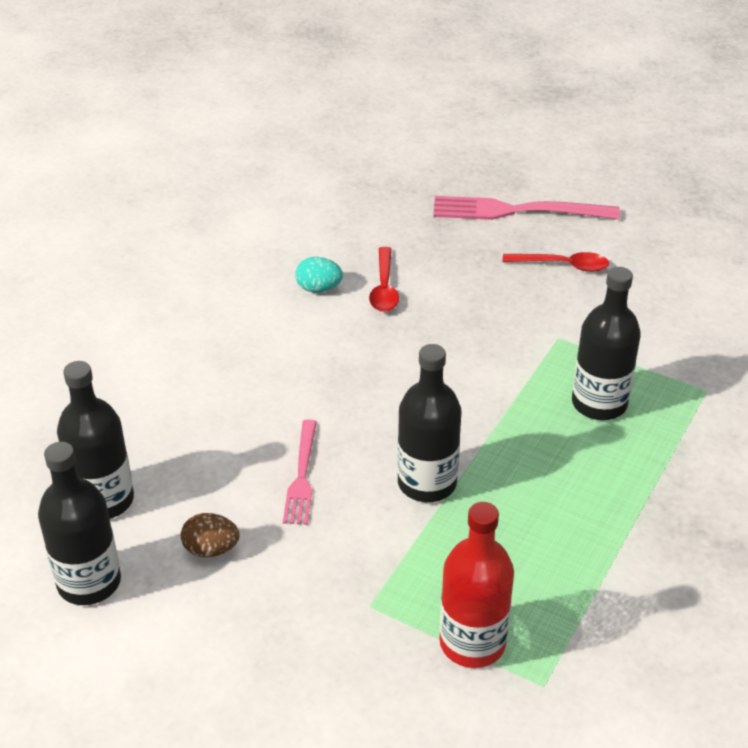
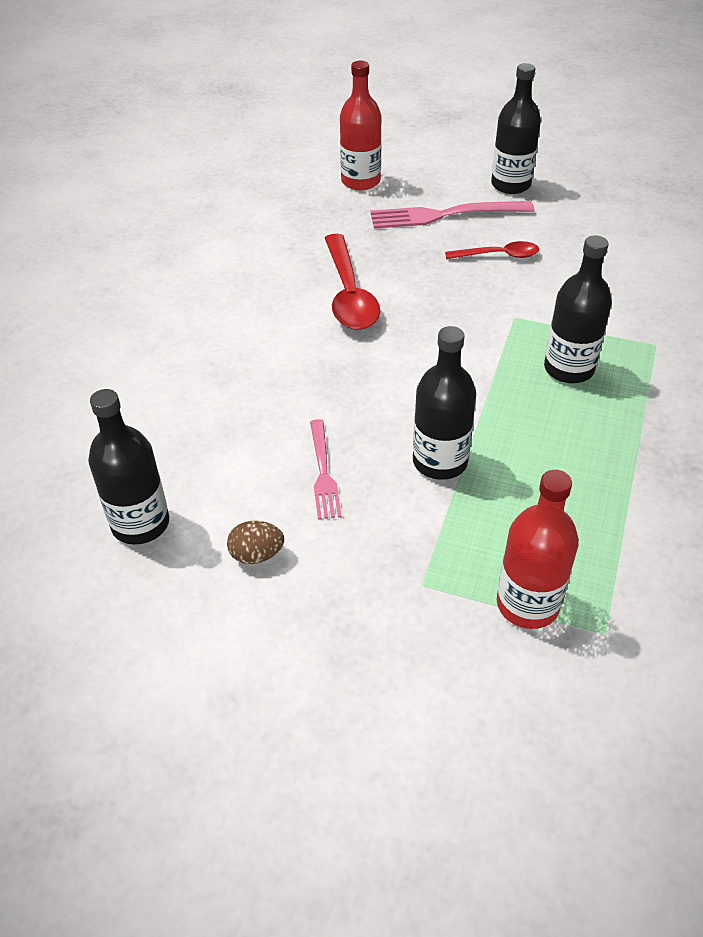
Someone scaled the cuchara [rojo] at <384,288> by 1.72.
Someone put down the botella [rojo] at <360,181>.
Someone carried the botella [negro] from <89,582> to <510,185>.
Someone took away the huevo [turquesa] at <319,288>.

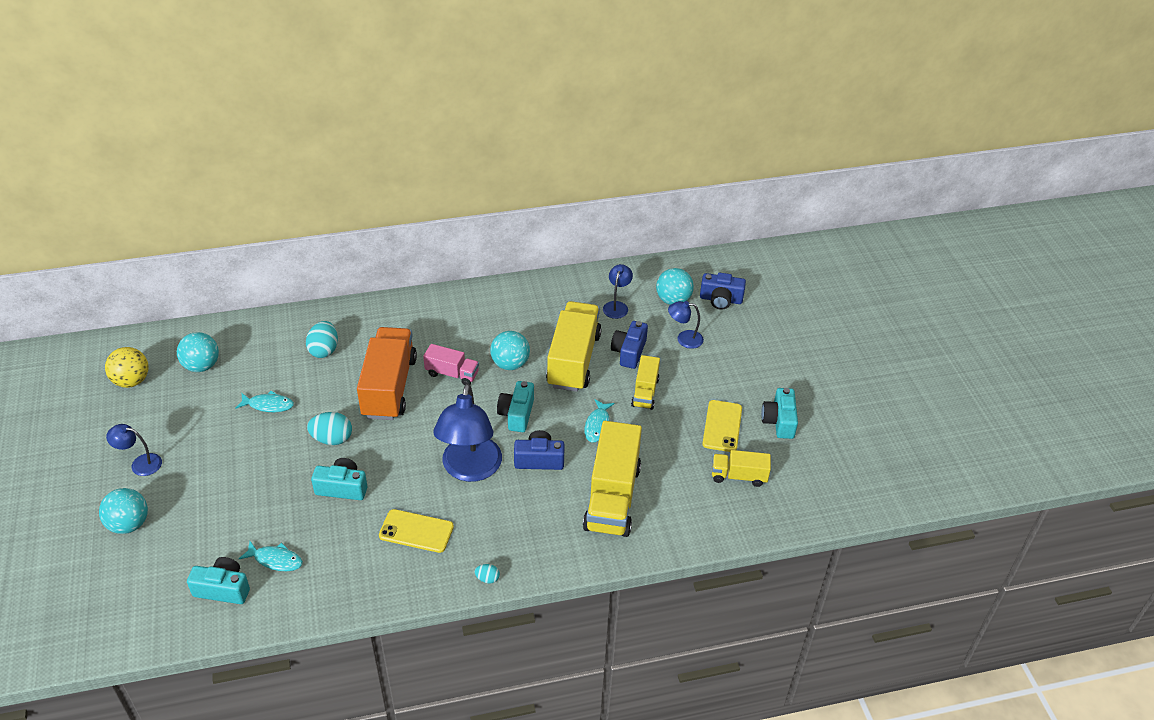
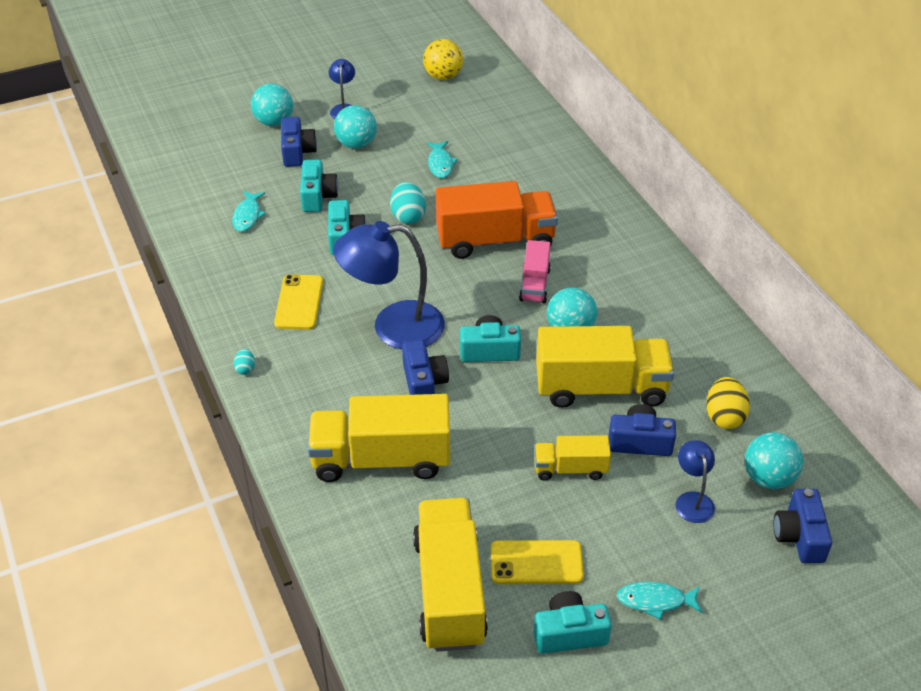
Someone put down the cámara [azul] at <297,152>.
Someone carried the cámara [turquesa] from <223,589> to <318,196>.
Someone carried the pelota [turquesa] from <202,366> to <356,144>.
Someone scaled the camión [amarillo] at <738,476> by 1.90.
Someone carried the pez [turquesa] from <598,425> to <655,601>.
Someone swapped the lámpara [azul] at <617,306> for the huevo [amarillo] at <724,417>.
Someone took away the huevo [turquesa] at <324,350>.

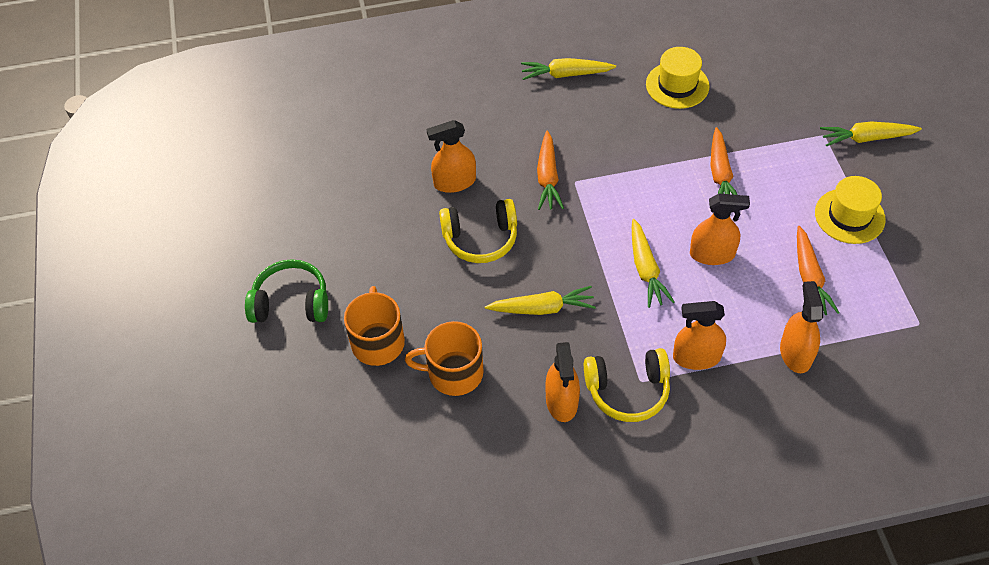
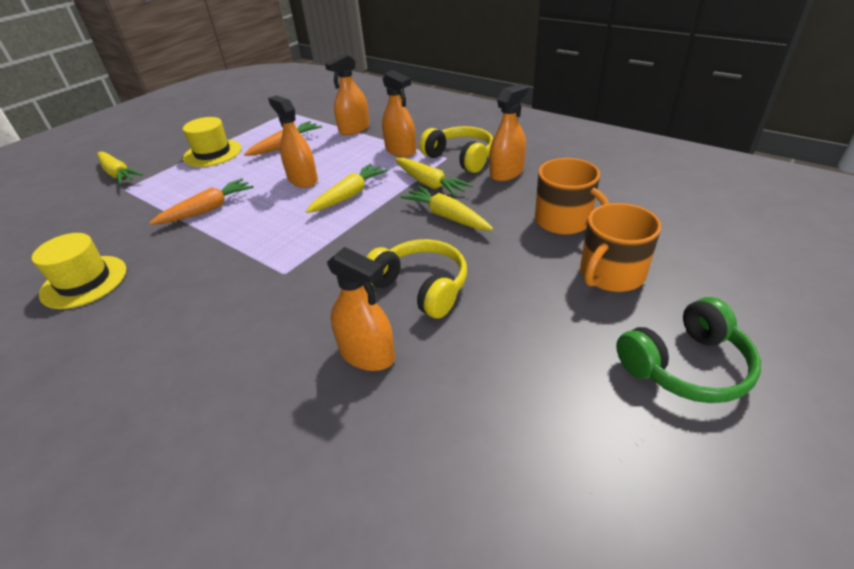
Someone carried the zanahoria [amarillo] from <566,74> to <429,183>.
Someone rotated the auriculares [verde] at <291,303> by 75 degrees counterclockwise.
Someone took away the zanahoria [naranja] at <548,177>.

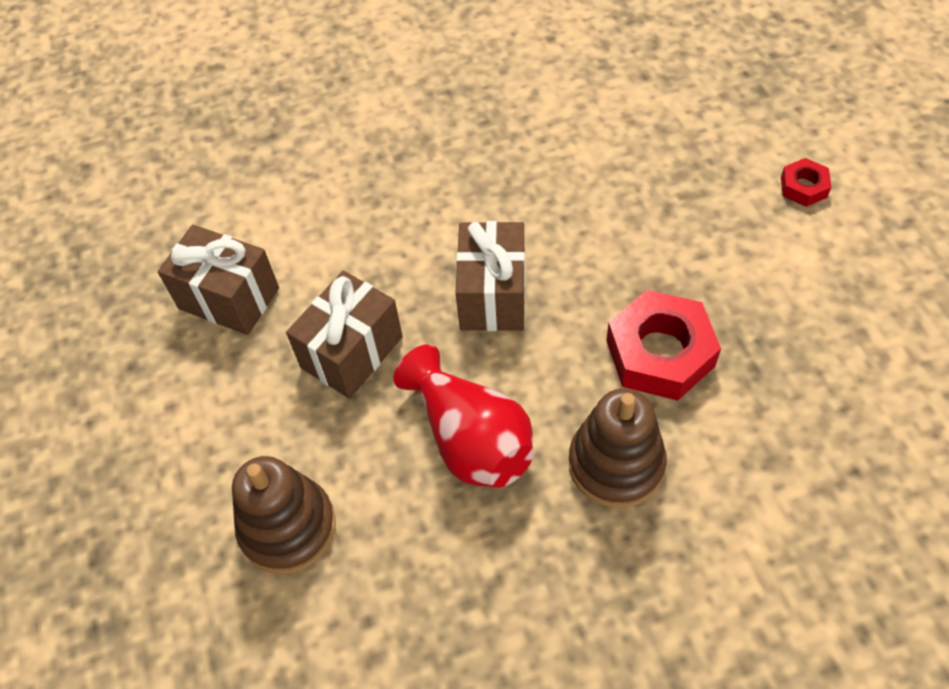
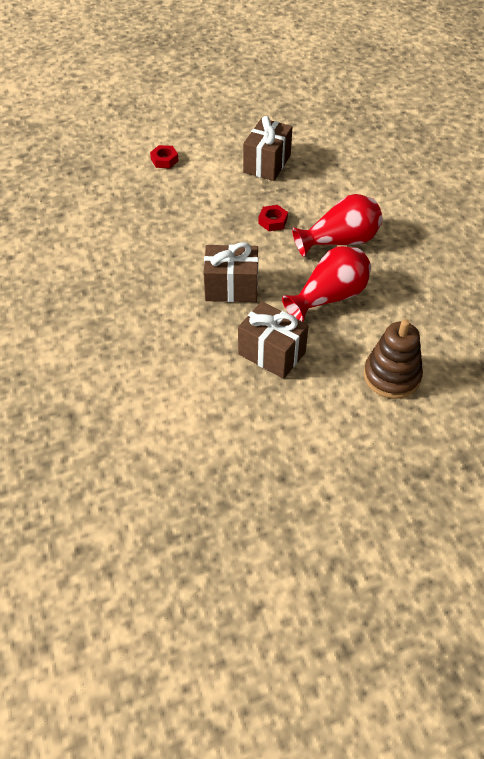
Someone carried the regalo [marrón] from <229,298> to <267,164>.
Someone scaled the tuerca [rojo] at <660,353> by 0.50.
Someone swapped the juguete apilable [marrón] at <616,464> for the florero [rojo] at <340,241>.

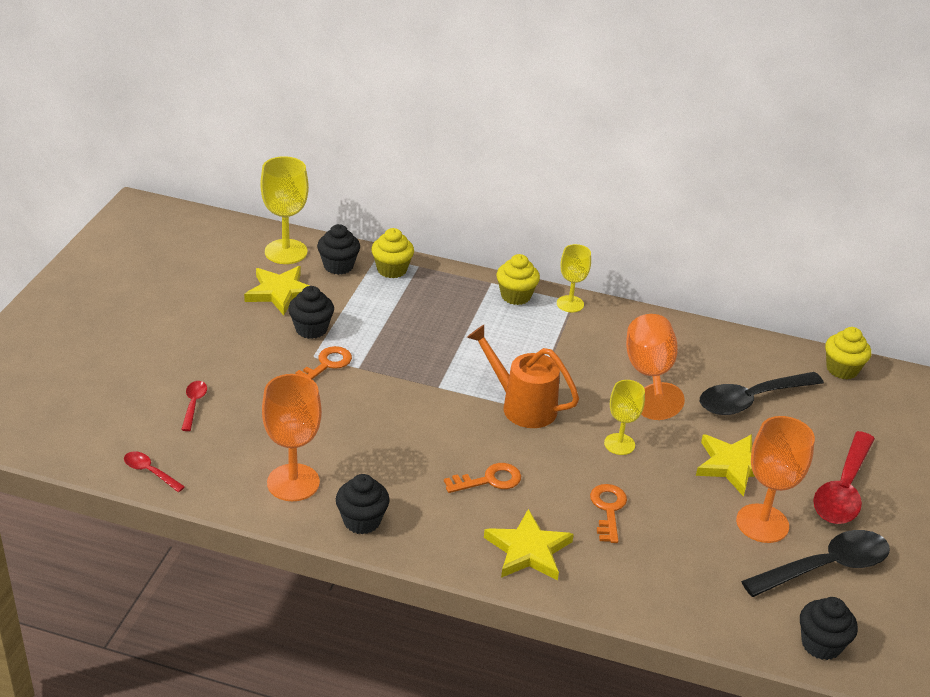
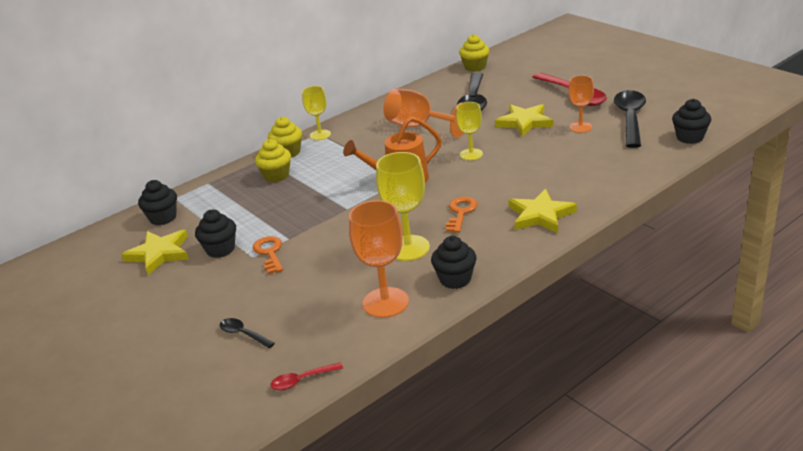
Someone repainted the cuchara [rojo] at <194,404>, which became the cuchara [negro] at <243,334>.
Someone carried the magdalena [amarillo] from <392,270> to <276,176>.
Someone carried the copa [amarillo] from <286,252> to <408,248>.
Someone scaled the copa [naranja] at <762,523> by 0.63.
Someone took away the llave [naranja] at <608,509>.

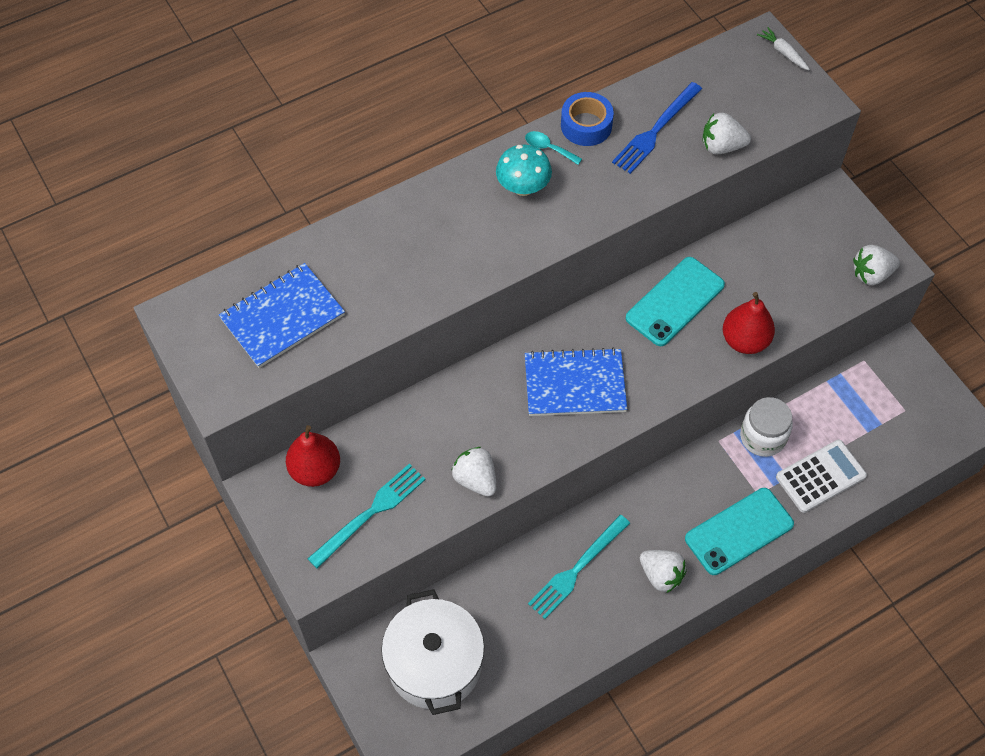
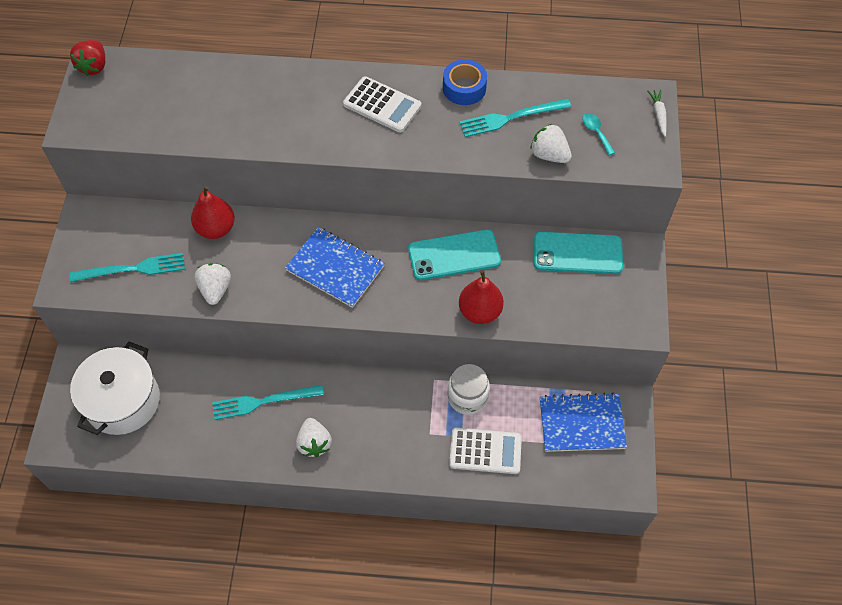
Someone put down the fresa [rojo] at <94,66>.
Someone carried the pera [rojo] from <315,470> to <216,228>.
Someone swapped the seta [turquesa] at <523,187> for the calculadora [blanco] at <382,105>.
Someone repainted the tenedor [azul] at <656,130>, which became the tenedor [turquesa] at <511,118>.
Someone carried the móvil [turquesa] from <739,531> to <577,253>.
Someone carried the cuaderno [azul] from <282,317> to <581,423>.
Someone carried the cuchara [turquesa] from <548,148> to <596,132>.
Someone took away the fresa [blanco] at <871,274>.

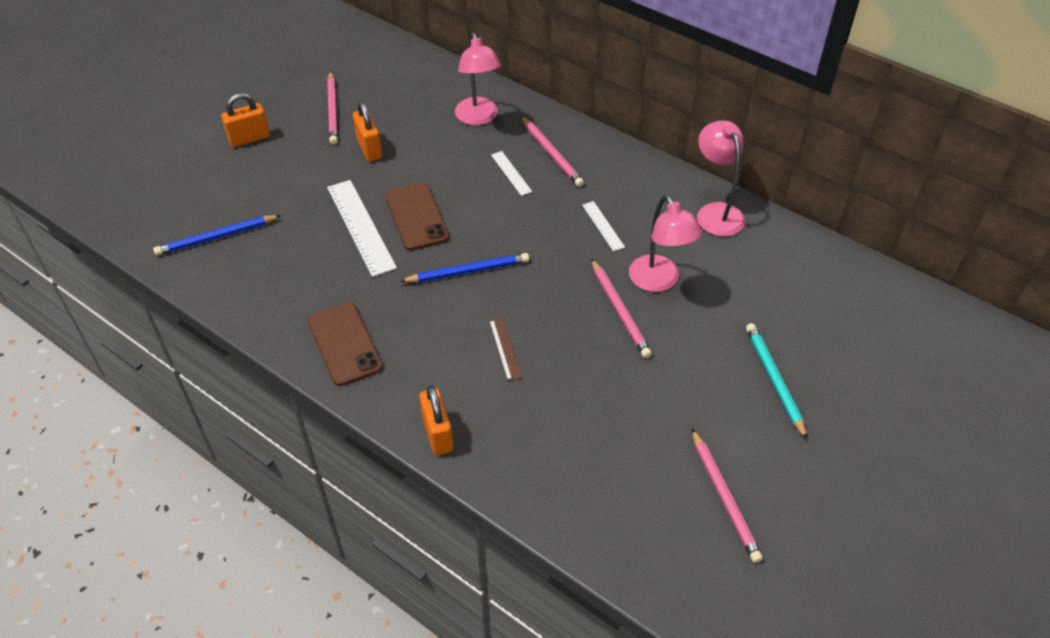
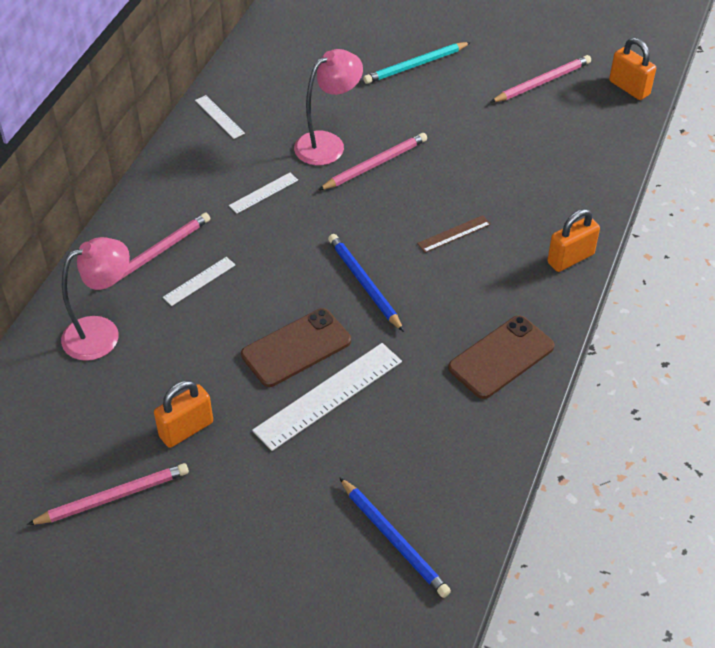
Someone swapped the lámpara [rosa] at <716,212> for the regla [blanco] at <219,117>.
Someone carried the candado [naranja] from <249,138> to <629,88>.

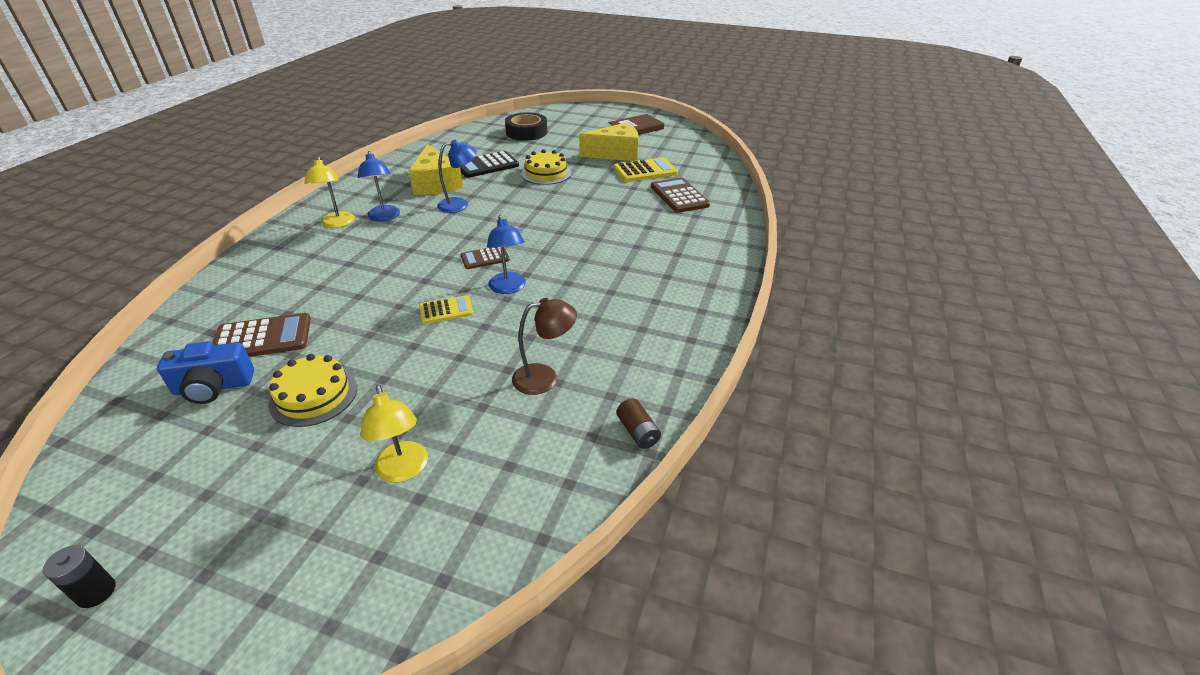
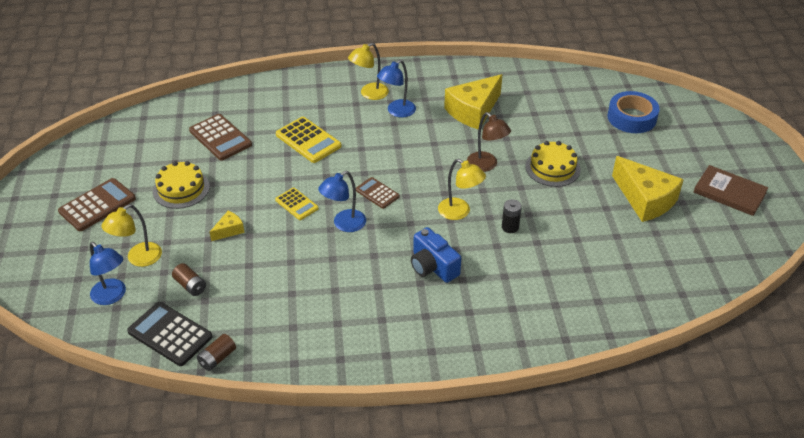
Someone carried the calculadora [marrón] from <679,196> to <97,205>.
Someone carried the lámpara [azul] from <460,204> to <112,296>.
Someone carried the calculadora [negro] from <487,165> to <170,334>.
Someone put down the pila [marrón] at <190,285>.
Someone put down the queso [amarillo] at <229,230>.
Someone carried the calculadora [amarillo] from <645,171> to <308,140>.
Someone carried the cámara [azul] from <213,387> to <433,266>.
Someone put down the lámpara [amarillo] at <459,212>.
Someone carried the lámpara [marrón] from <544,378> to <486,165>.
Someone carried the pila [negro] from <96,592> to <510,227>.
Someone repainted the cinta adhesiva [negro] at <526,132>, which became the cinta adhesiva [azul] at <631,118>.

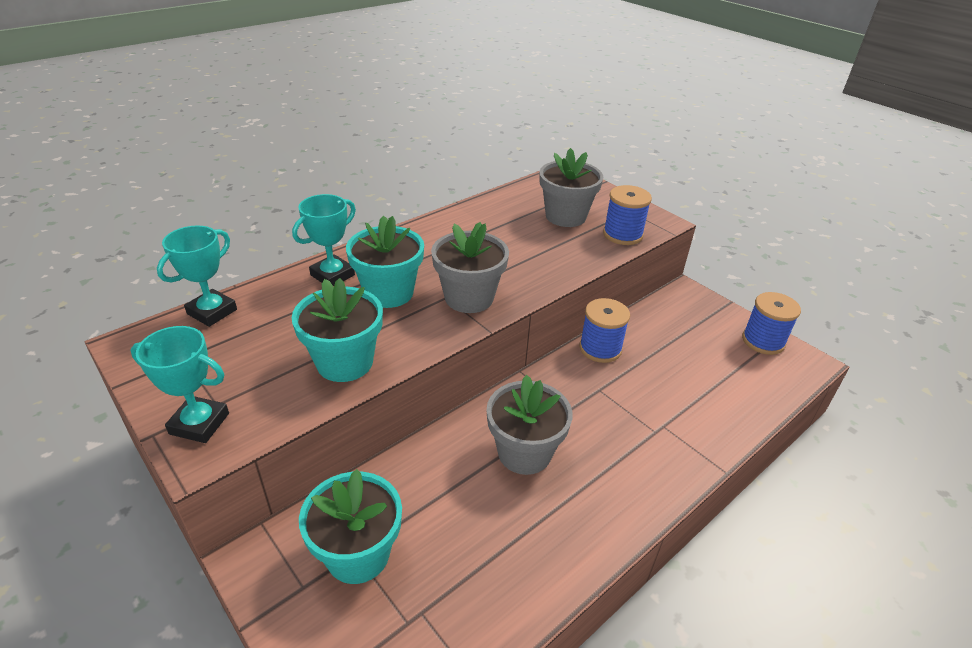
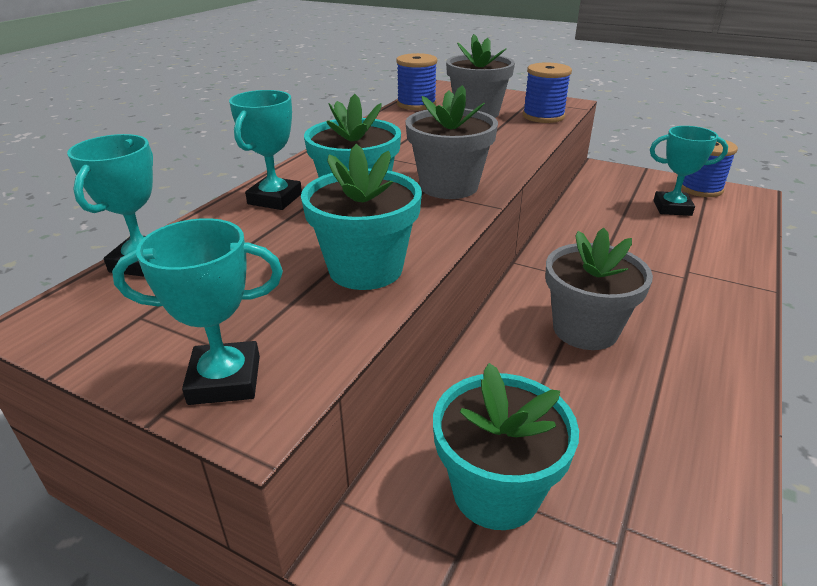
Someone carried the carrete [azul] from <600,348> to <416,104>.
Someone put down the trofeo [turquesa] at <672,208>.

